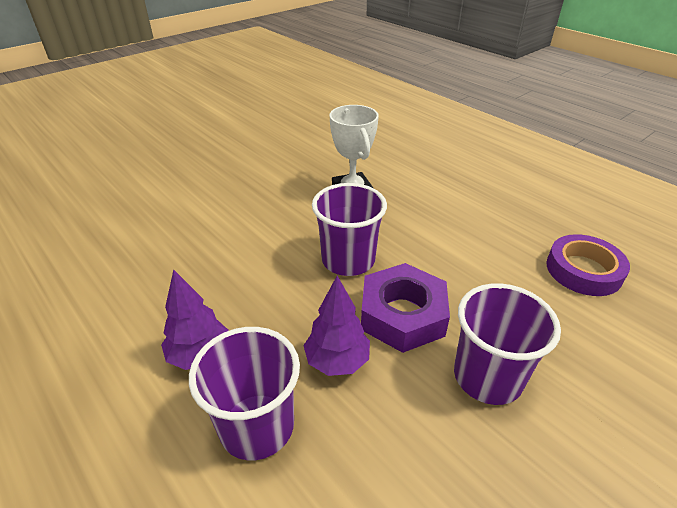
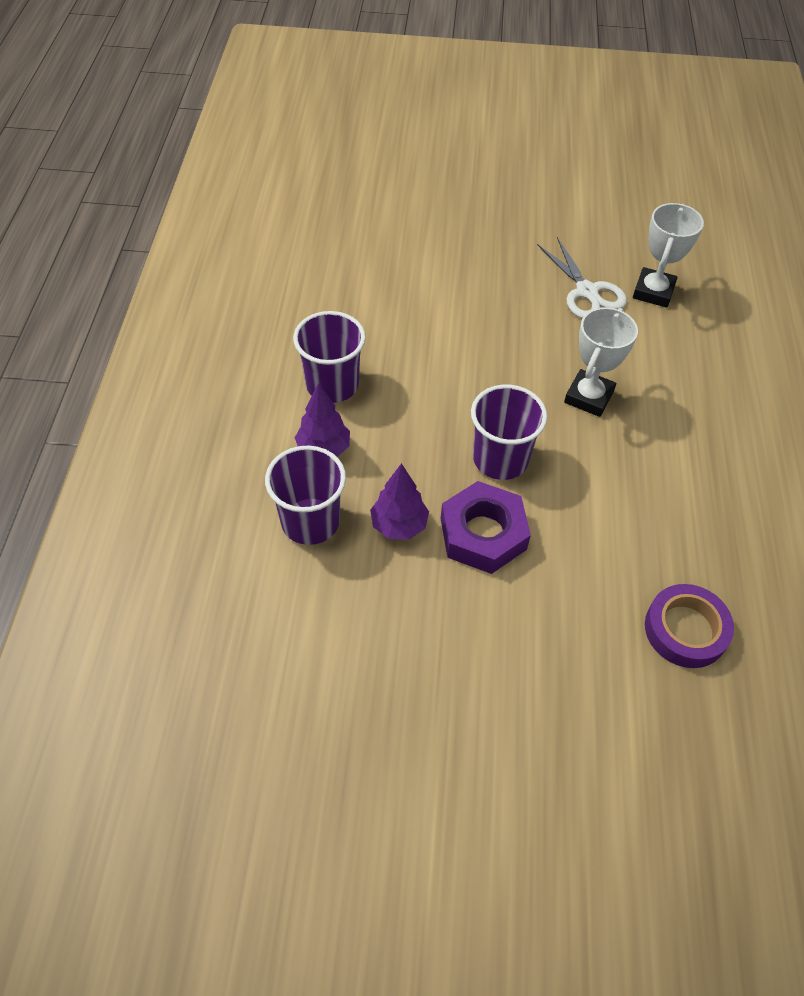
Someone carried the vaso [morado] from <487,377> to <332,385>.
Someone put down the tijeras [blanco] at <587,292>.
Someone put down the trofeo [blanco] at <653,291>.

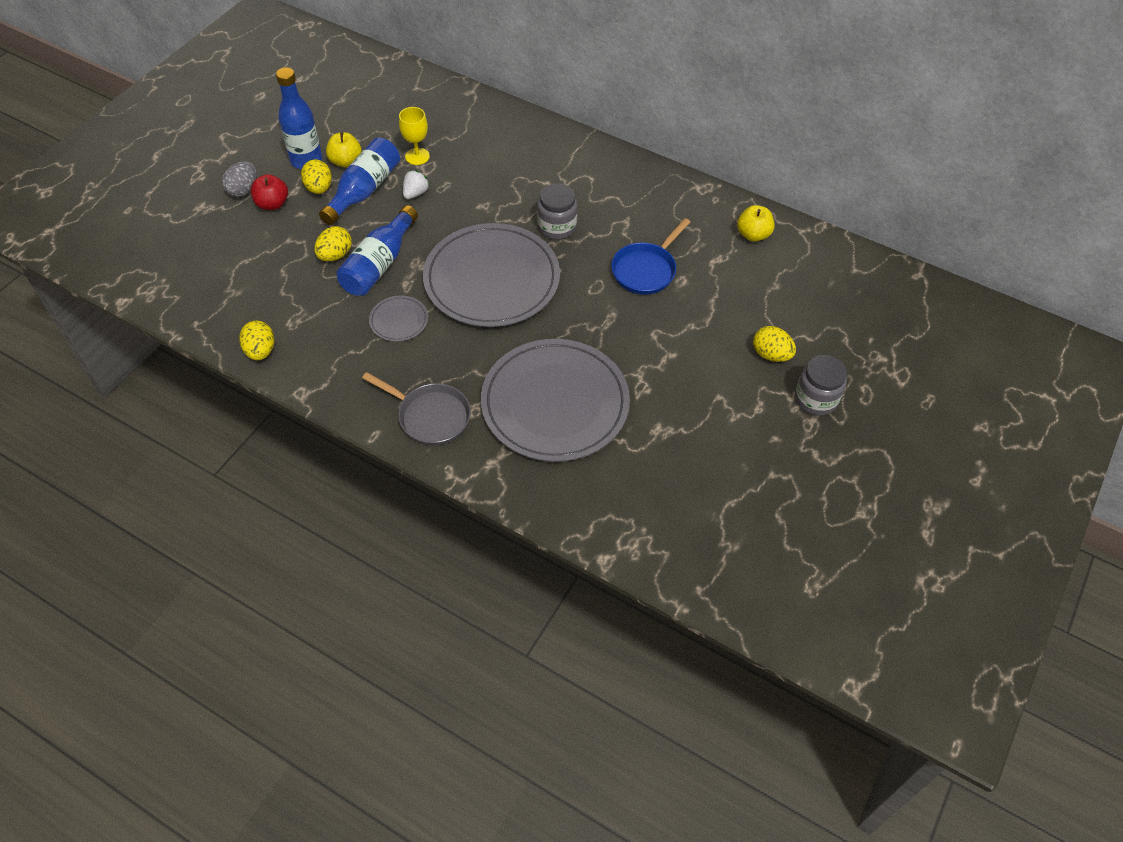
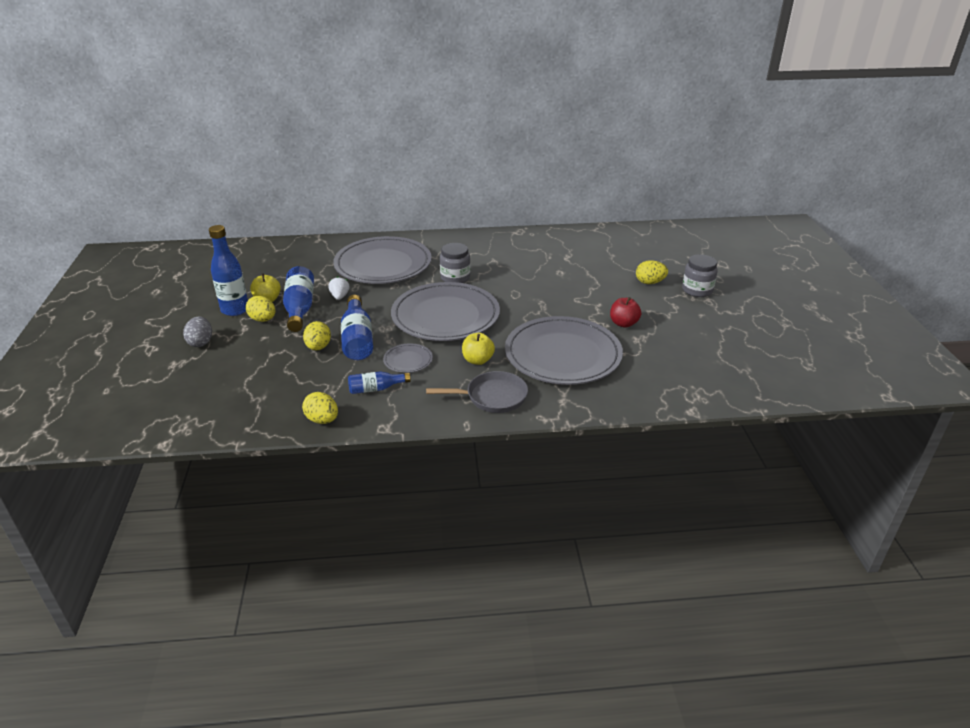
Someone put down the plato [gris] at <383,264>.
Someone put down the botella [azul] at <376,389>.
Someone carried the manzana [amarillo] from <753,234> to <477,360>.
Someone carried the manzana [rojo] from <272,204> to <623,323>.
Someone took away the copa [amarillo] at <417,156>.
Someone took away the sartén [azul] at <646,270>.

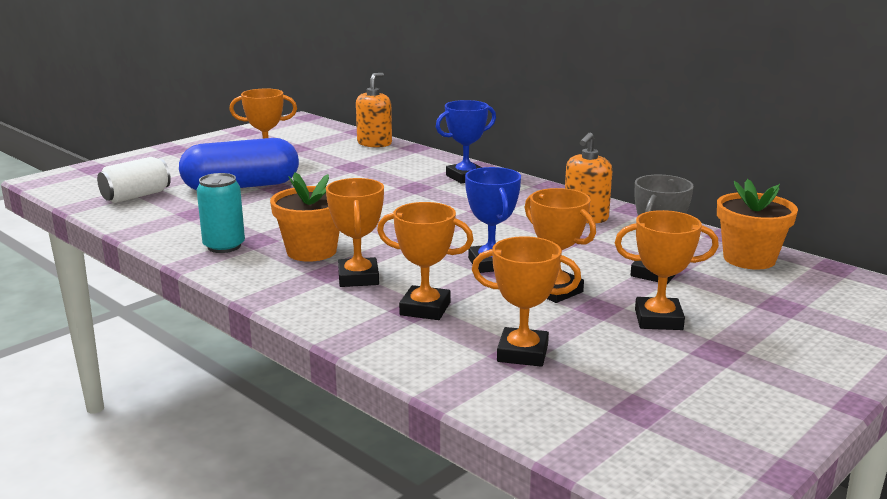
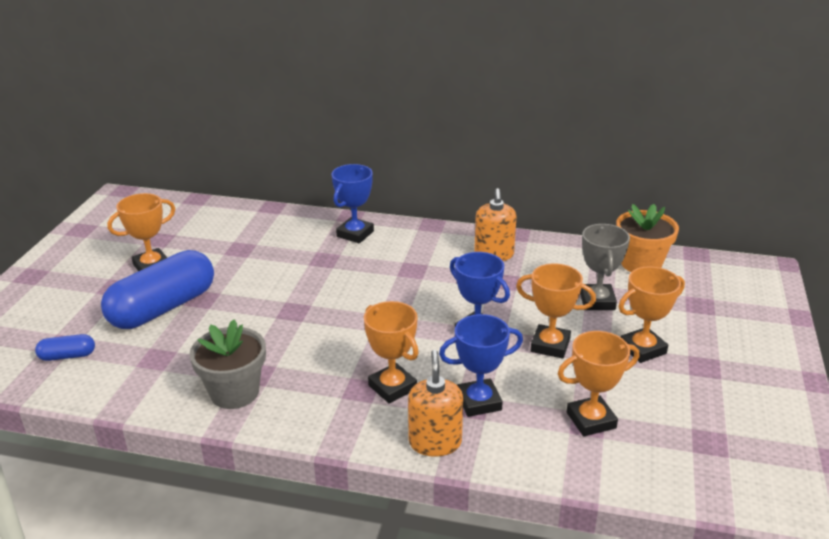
Someone swapped the lata [blanco] at <136,196> for the cápsula [azul] at <67,356>.
Someone swapped the lata [turquesa] at <224,246> for the maceta [gris] at <234,392>.
Someone carried the dispensador de jabón [naranja] from <374,143> to <435,442>.
Someone repainted the trofeo [naranja] at <425,309>, which became the trofeo [azul] at <479,402>.
Someone took away the maceta [naranja] at <311,251>.

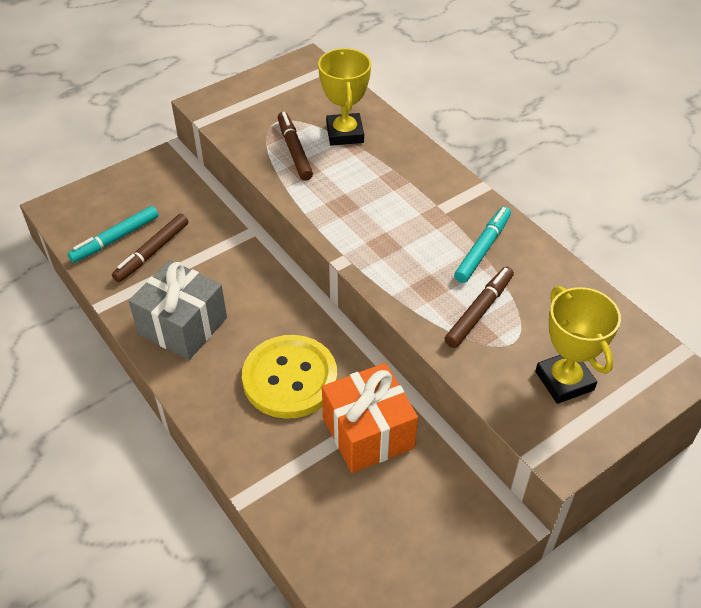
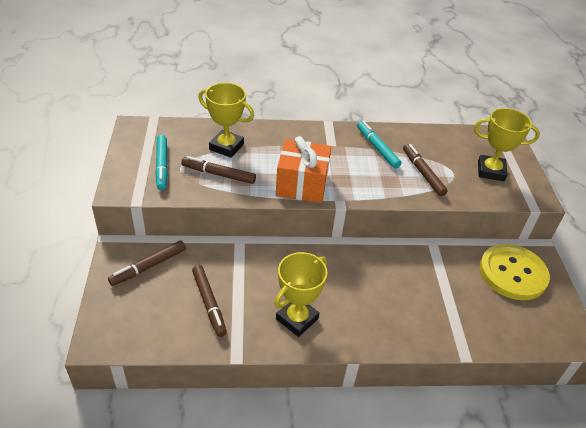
Someone put down the rotulador [marrón] at <148,266>.
Someone carried the rotulador [turquesa] from <115,239> to <162,166>.
Someone swapped the regalo [gris] at <182,326> for the trofeo [amarillo] at <297,319>.
Someone carried the regalo [naranja] from <368,433> to <302,185>.
Someone carried the botón [amarillo] from <290,378> to <512,273>.

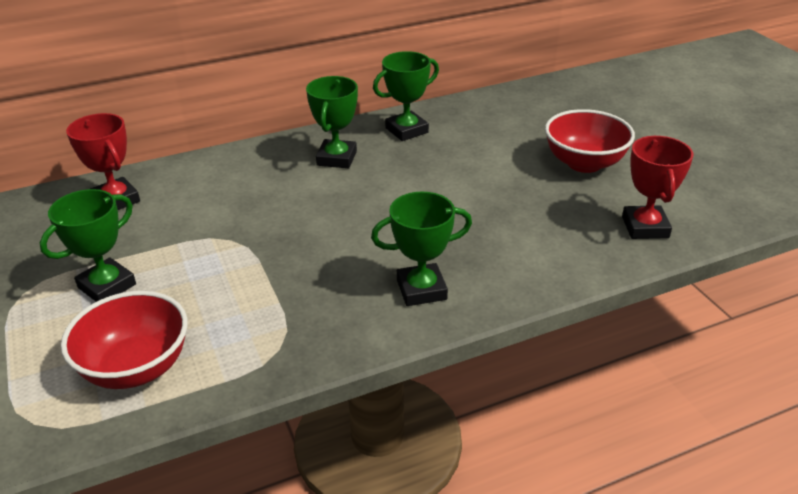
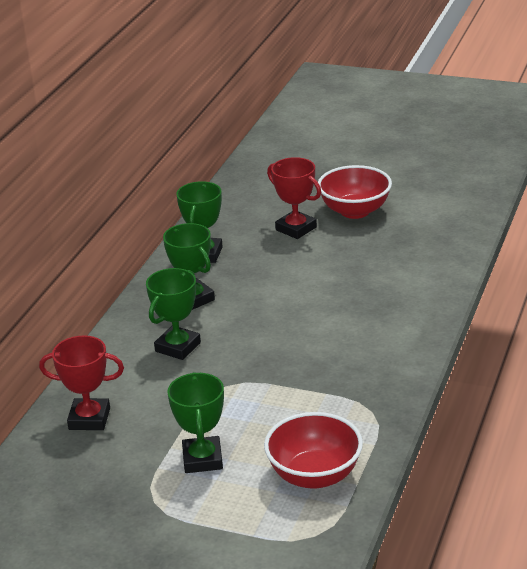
Someone carried the trofeo [verde] from <421,289> to <178,347>.
Someone carried the trofeo [rojo] from <645,227> to <296,229>.

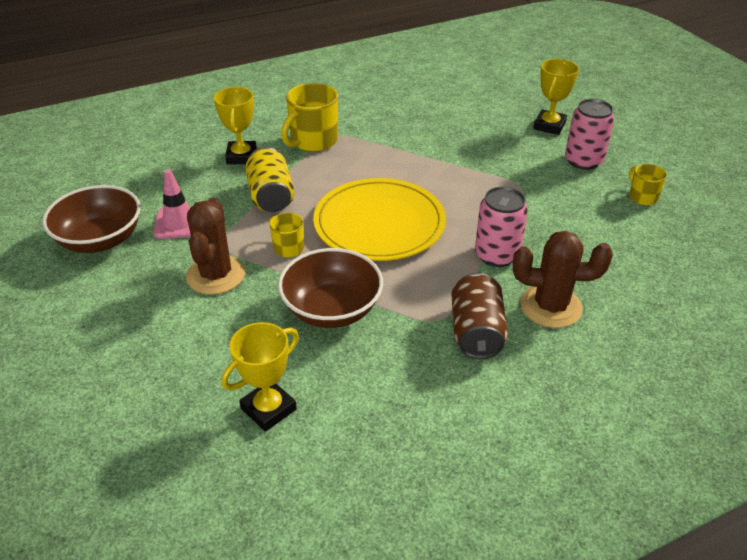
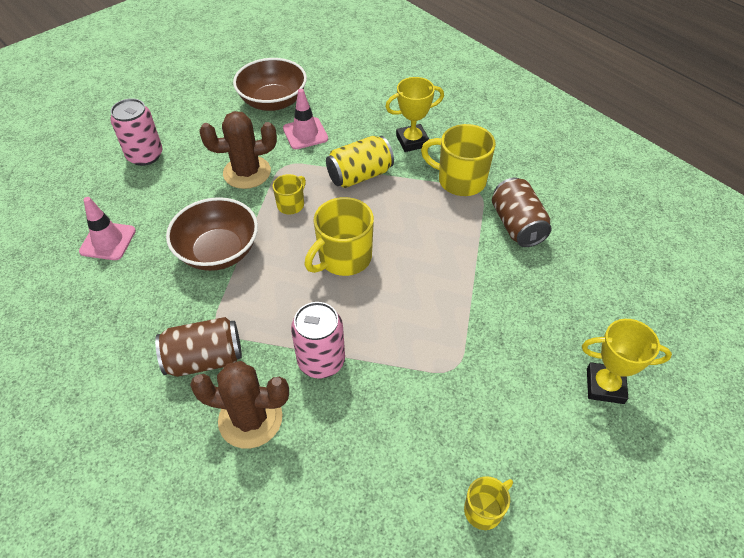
Someone swapped the trofeo [amarillo] at <268,409> for the cono de tráfico [rosa] at <108,241>.
Someone carried the lata [rosa] from <583,161> to <145,155>.
Someone rotated the cactus [marrón] at <551,306> by 75 degrees counterclockwise.
Someone swapped the plato [amarillo] at <379,224> for the taza [amarillo] at <344,258>.
Someone put down the lata [marrón] at <517,225>.

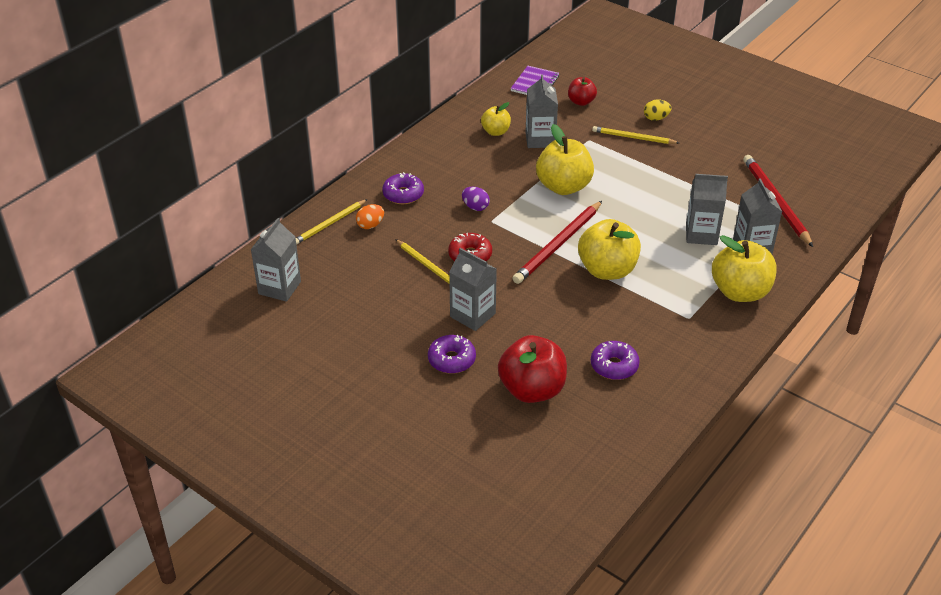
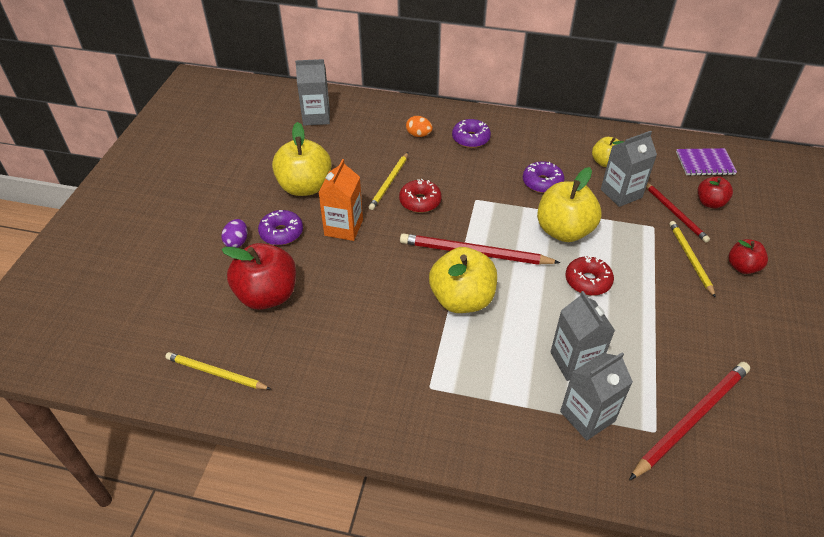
Someone carried the lápiz [amarillo] from <330,224> to <216,373>.
Someone carried the huevo [morado] from <475,207> to <237,242>.
Someone carried the manzana [amarillo] from <740,292> to <305,187>.
Someone repainted the cartón de leche [gris] at <472,315>, which became the cartón de leche [naranja] at <343,227>.
Someone carried the rosquilla [morado] from <614,366> to <542,182>.
Someone put down the rosquilla [rojo] at <588,281>.
Someone put down the lápiz [rojo] at <675,213>.
Someone swapped the huevo [amarillo] at <656,118> for the manzana [rojo] at <742,267>.

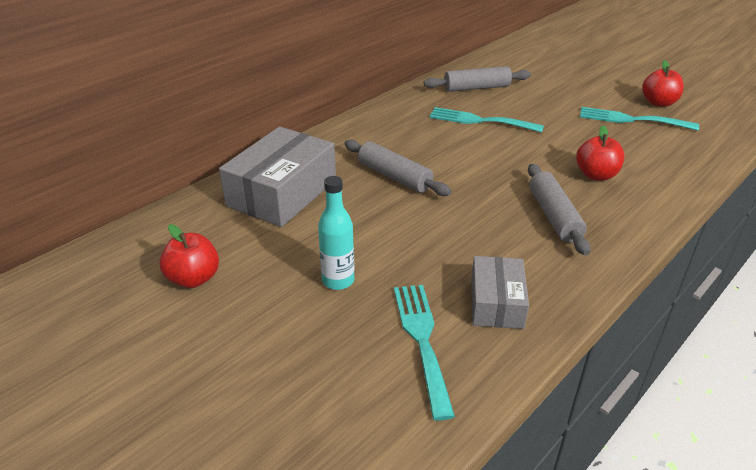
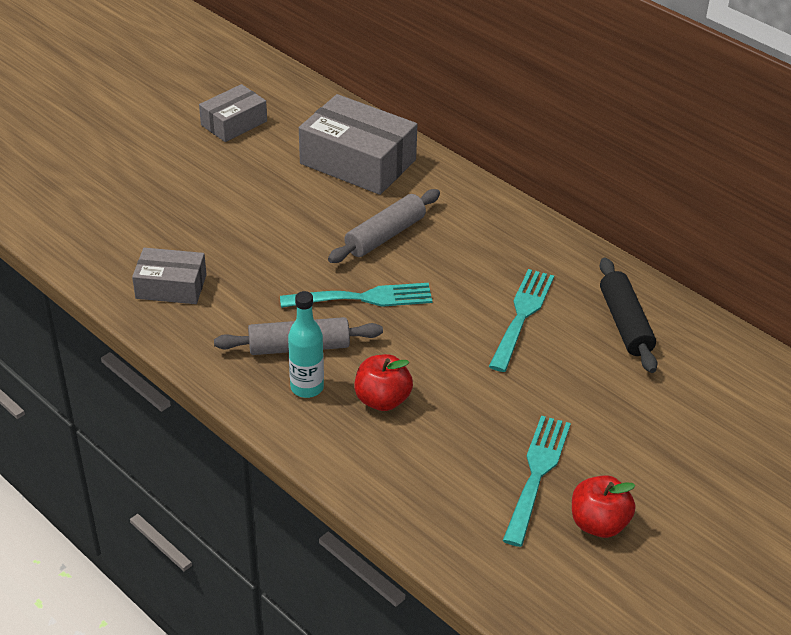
Someone swapped the manzana [rojo] at <194,279> for the caja [gris] at <234,123>.
Someone carried the tenedor [turquesa] from <422,340> to <364,298>.
Someone carried the botella [turquesa] from <338,281> to <307,387>.
Someone repainted the rodillo [gris] at <476,88>, which became the rodillo [negro] at <625,323>.

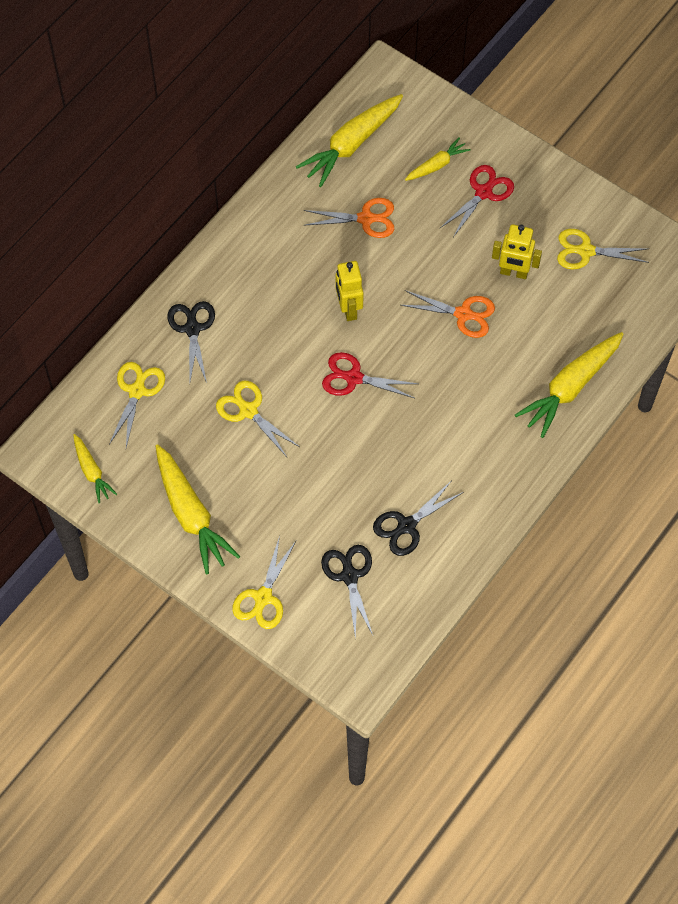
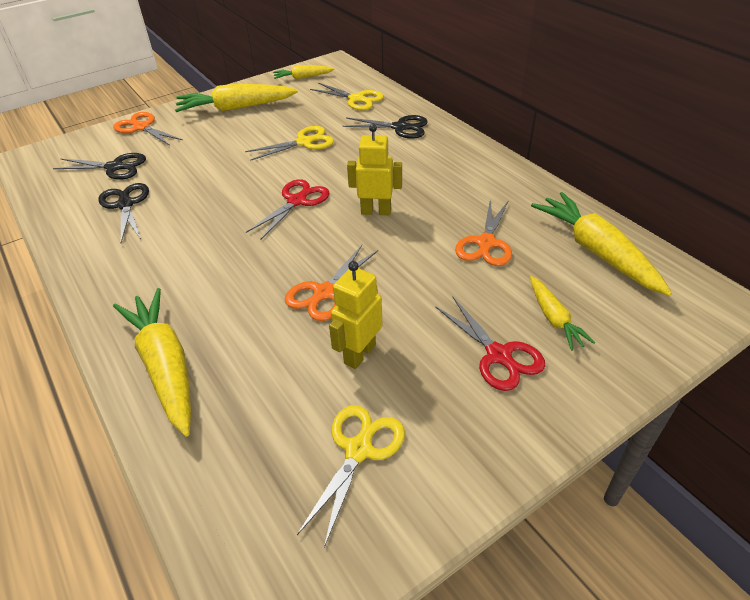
Someone repainted the tijeras [amarillo] at <263,597>, which became the tijeras [naranja] at <142,127>.

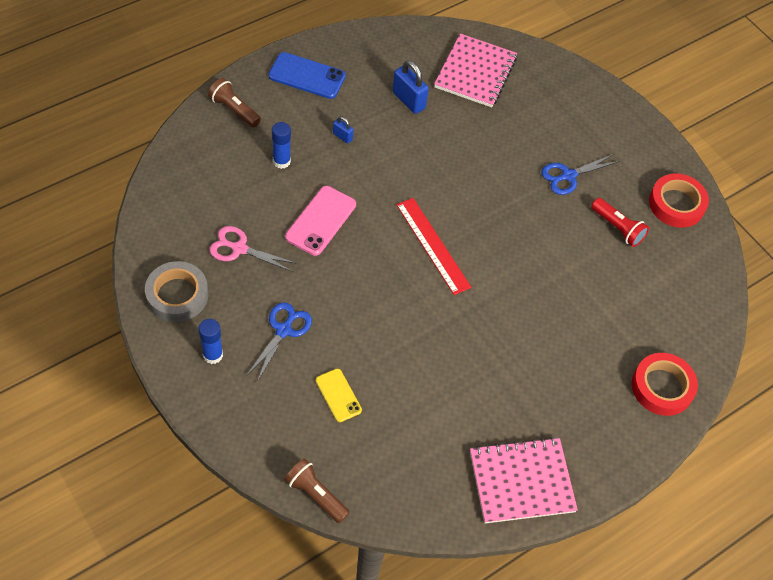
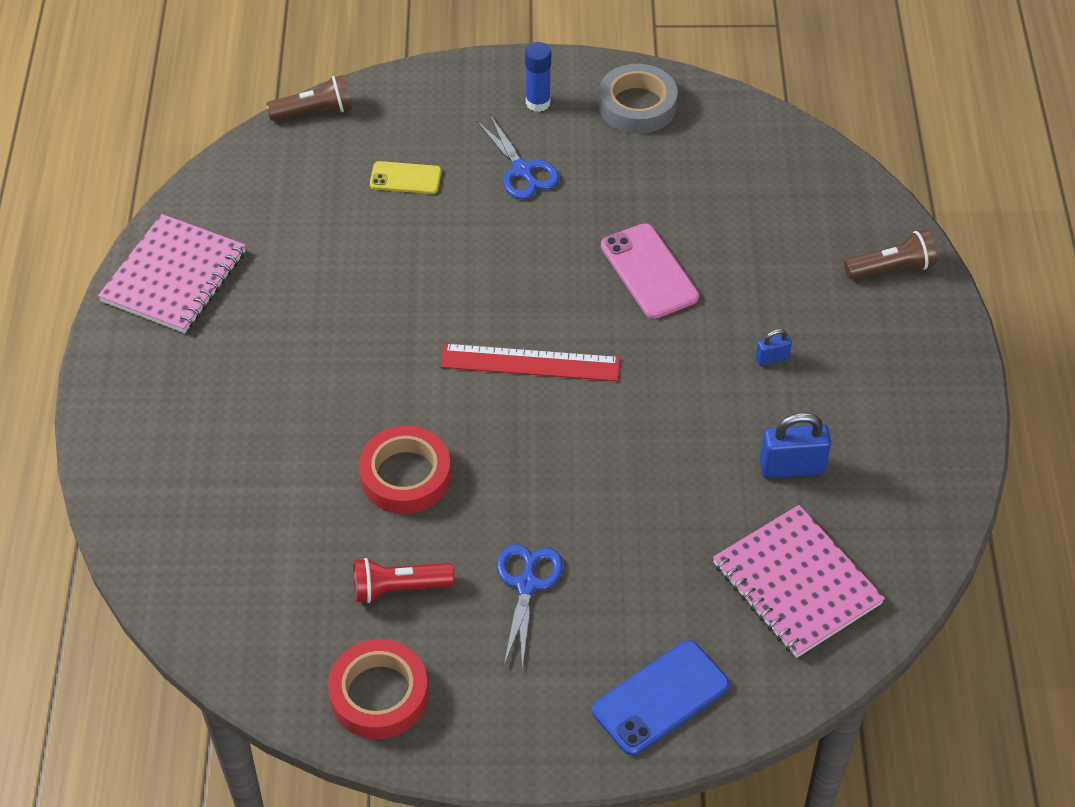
Someone carried the cinta adhesiva [rojo] from <662,387> to <405,475>.
Someone carried the móvil [azul] from <307,76> to <660,698>.
Someone took away the tijeras [rosa] at <239,248>.
Someone took away the barra de pegamento [azul] at <281,161>.

